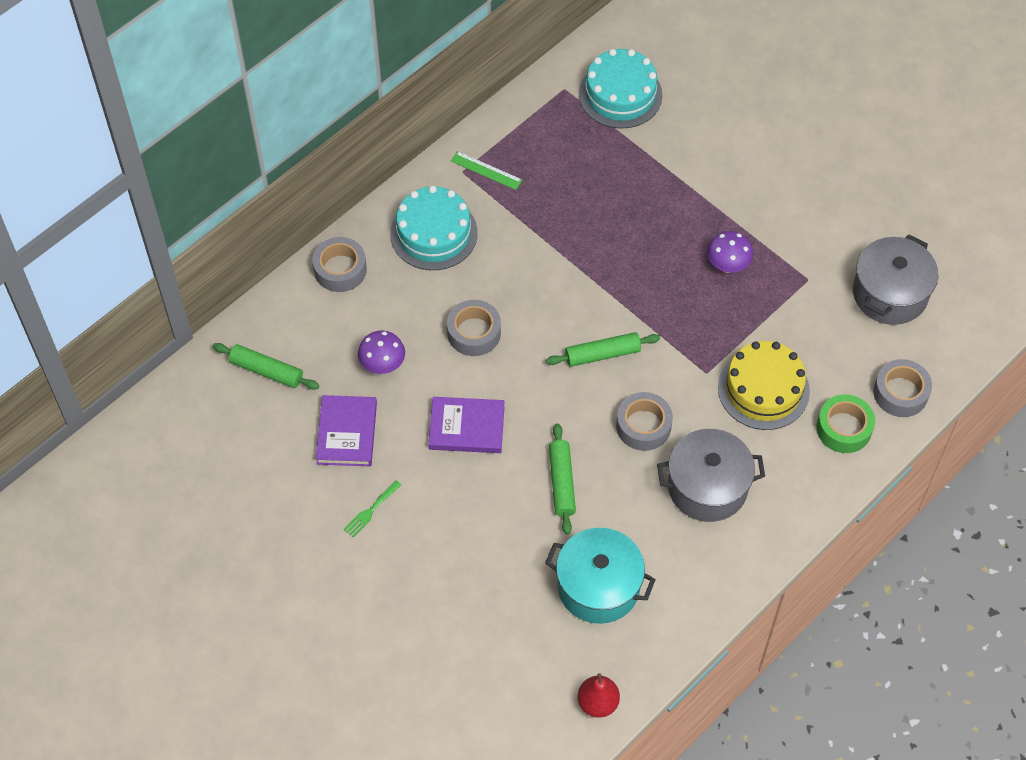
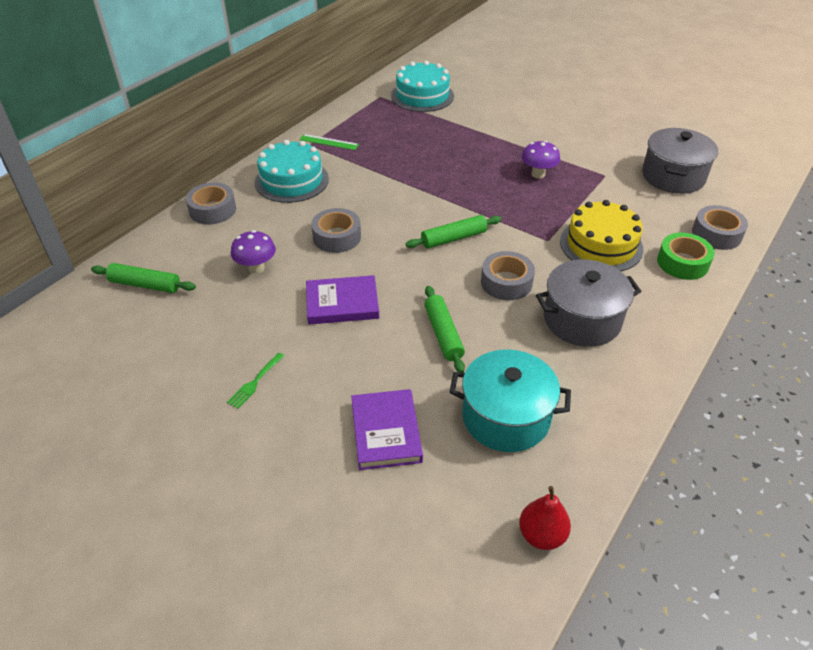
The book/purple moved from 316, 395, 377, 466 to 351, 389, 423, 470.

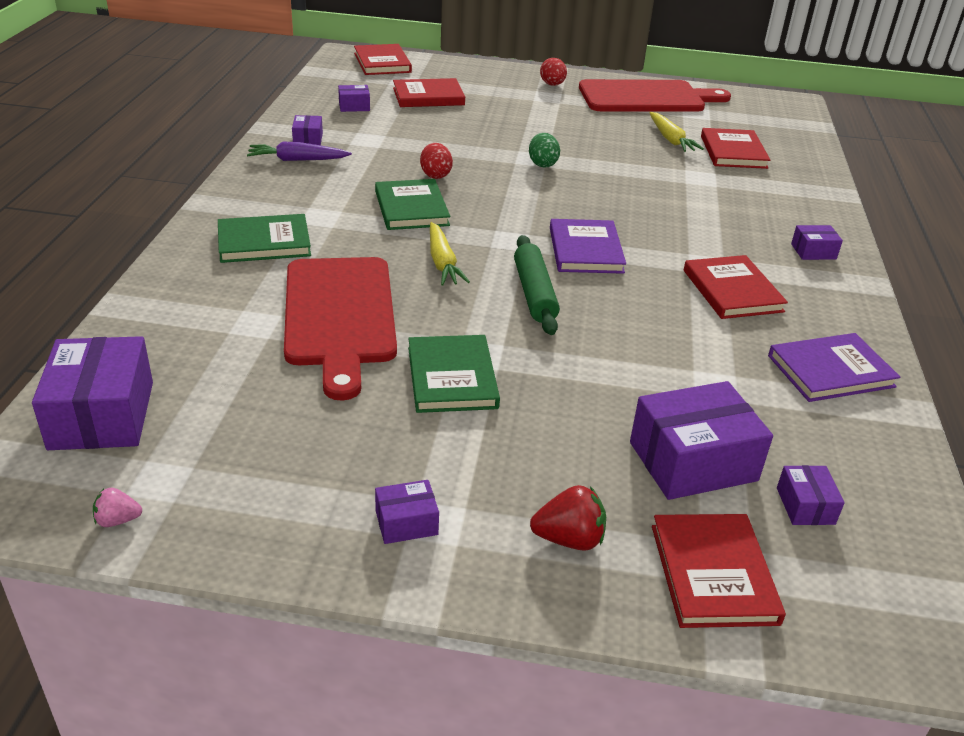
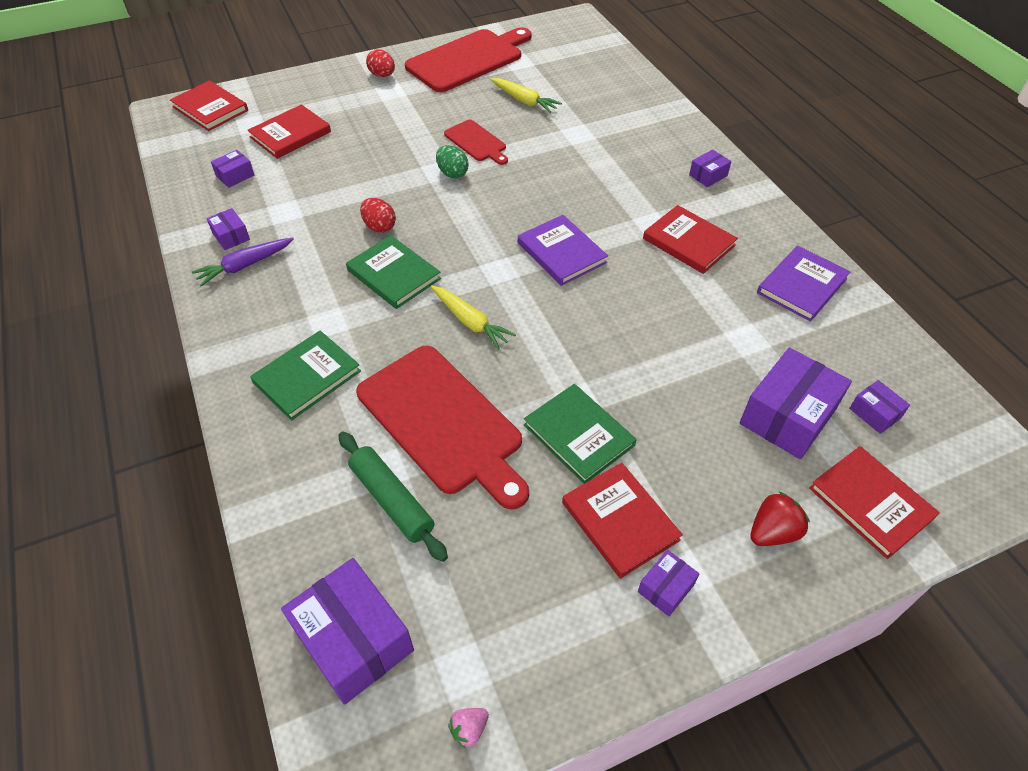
The rolling pin/green moved from 514, 235, 560, 335 to 338, 432, 448, 562.
The book/red moved from 701, 128, 770, 169 to 562, 463, 683, 579.
The cutting board/red at 444, 120, 508, 165 appeared.

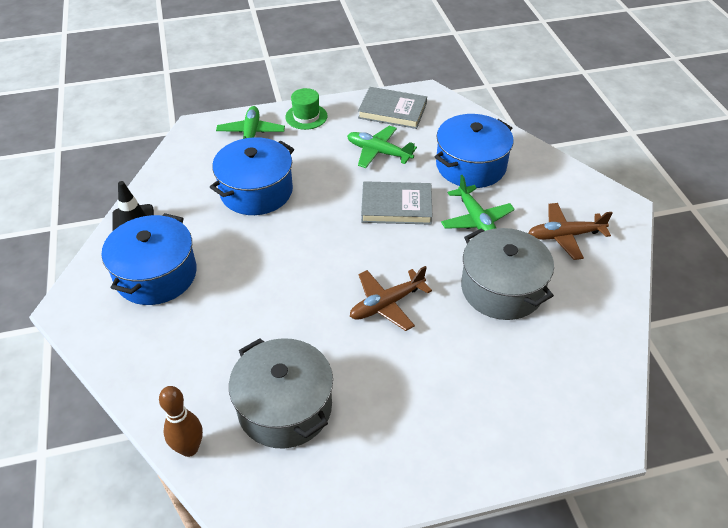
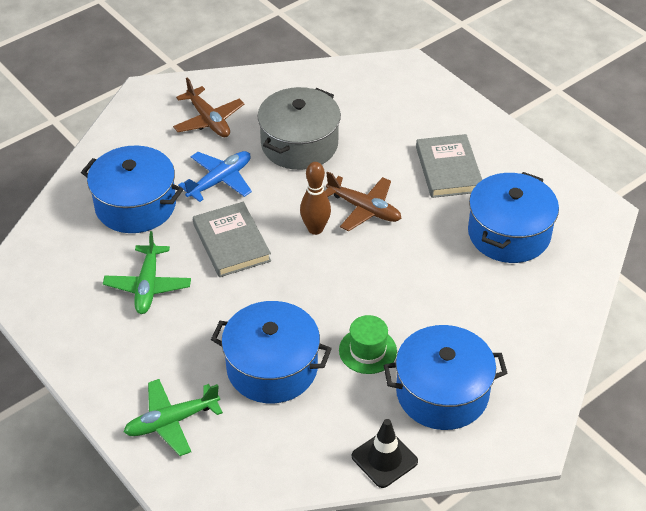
The bowling pin/brown moved from 159, 386, 203, 457 to 300, 162, 331, 235.
The pot/grey at 229, 338, 333, 449 became the pot/blue at 468, 172, 559, 263.
The hat/green moved from 285, 88, 327, 130 to 339, 315, 397, 374.
The book/grey moved from 358, 87, 427, 129 to 416, 134, 482, 198.
The plane/green at 441, 175, 515, 231 became the plane/blue at 178, 151, 252, 202.

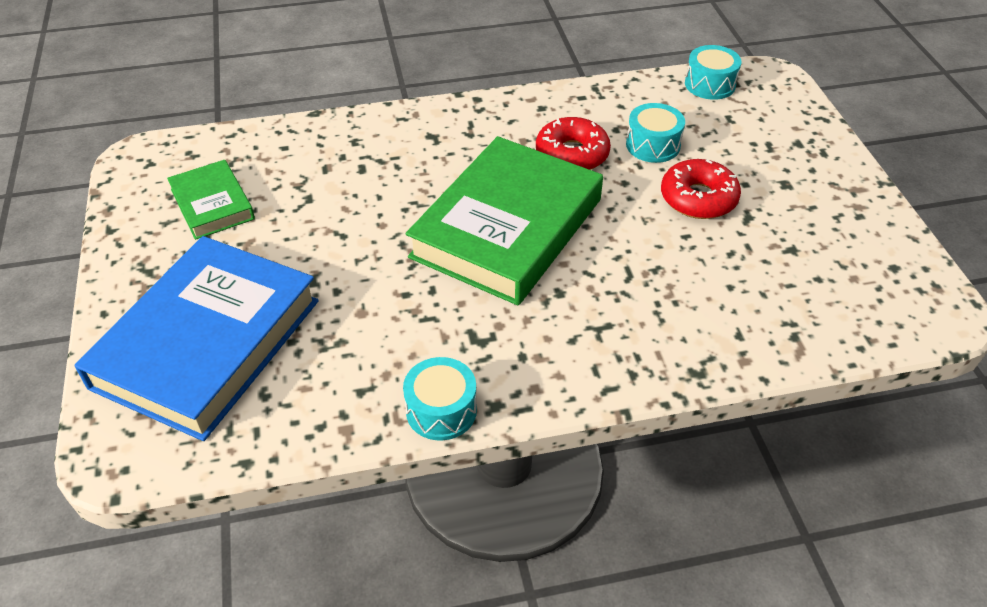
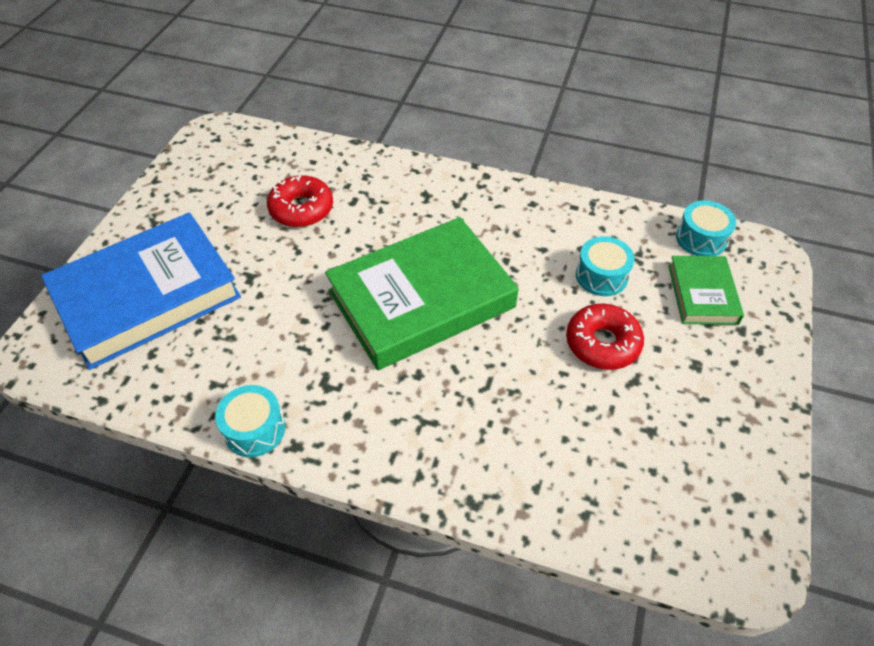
The book/green moved from 167, 160, 255, 240 to 668, 256, 744, 325.
The donut/red moved from 536, 117, 611, 170 to 267, 175, 333, 227.

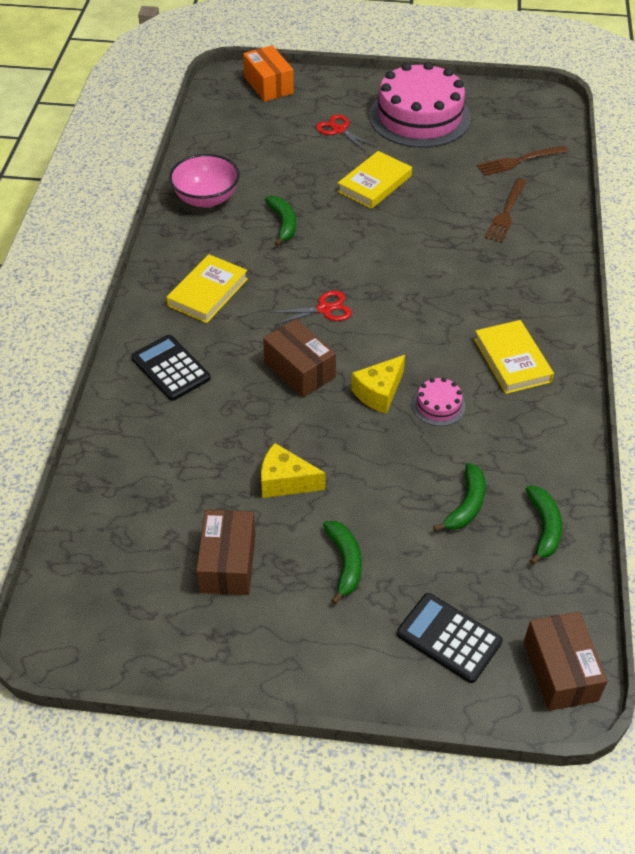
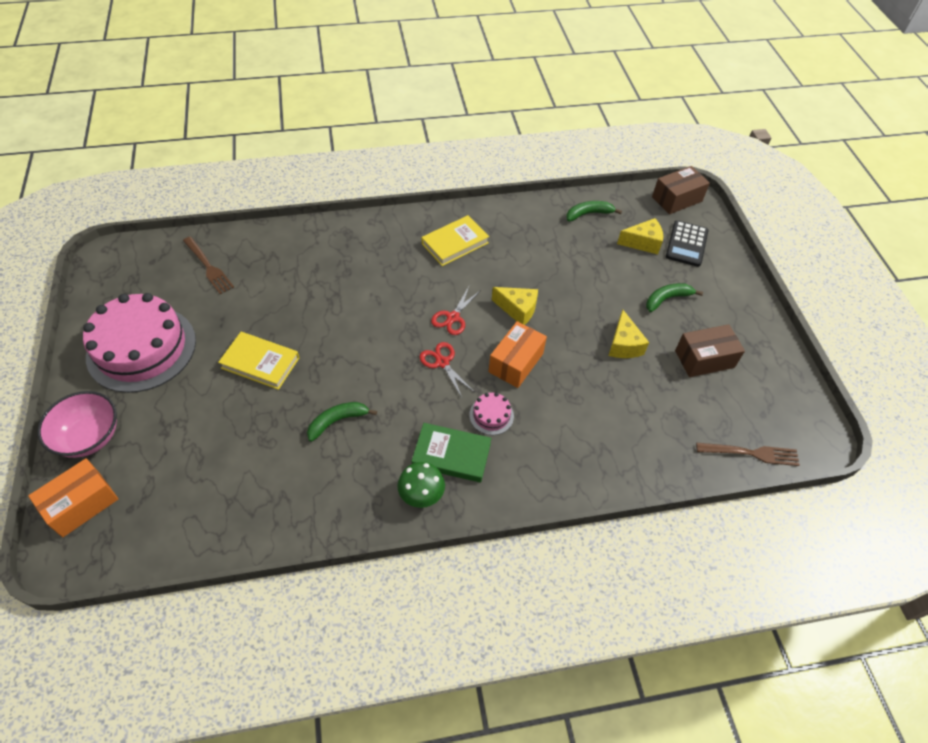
The calculator/black at 131, 335, 211, 401 disappeared.
The book/yellow at 166, 254, 248, 323 became the book/green at 412, 423, 491, 482.
The bowl/pink moved from 169, 154, 240, 208 to 37, 391, 117, 458.
The box/brown at 263, 319, 336, 397 became the box/orange at 488, 321, 547, 388.
The scissors/red moved from 316, 114, 377, 152 to 431, 287, 481, 335.
The cake/pink moved from 412, 377, 466, 426 to 469, 393, 514, 435.
The banana/green at 433, 463, 486, 531 disappeared.
The fork/brown moved from 485, 178, 527, 243 to 696, 442, 800, 466.
The mushroom/green at 398, 462, 445, 508 appeared.
The cheese/yellow at 617, 218, 663, 254 appeared.

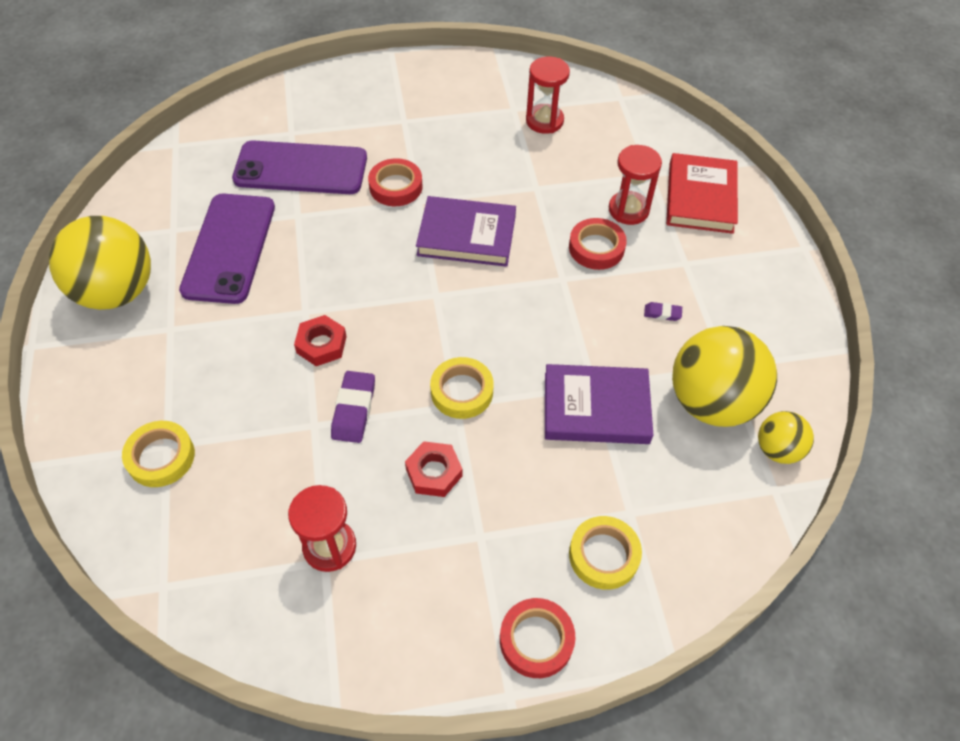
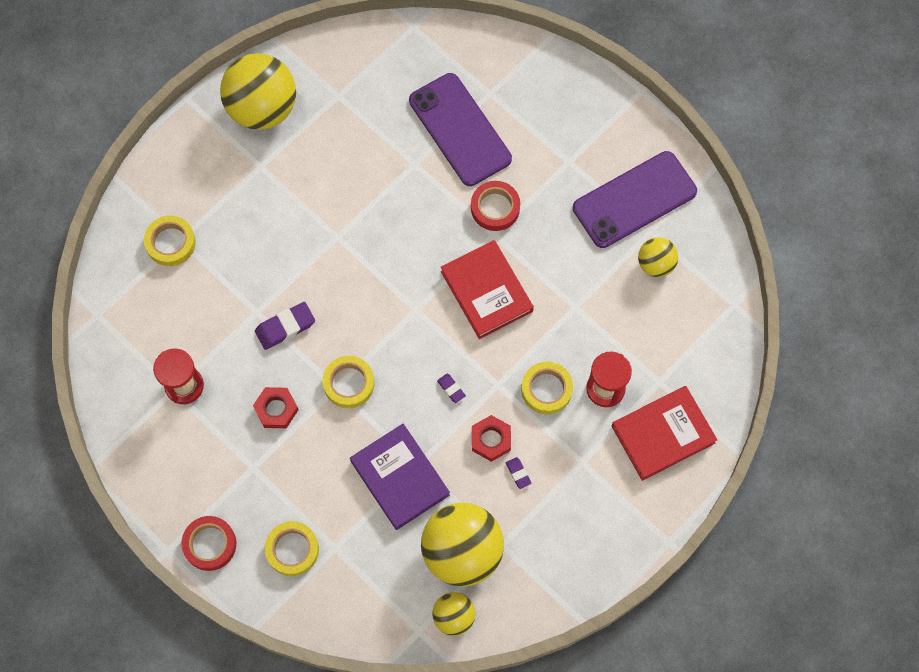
The phone/purple moved from 179, 194, 275, 304 to 573, 151, 697, 248.
The nut/red moved from 294, 315, 347, 366 to 472, 415, 511, 462.
The book/purple at 416, 196, 516, 267 became the book/red at 441, 240, 534, 339.
The hourglass/red at 526, 57, 570, 134 was replaced by the ball/yellow at 638, 237, 678, 277.
The tape/red at 569, 218, 627, 270 became the tape/yellow at 521, 362, 573, 414.
The eraser/purple at 437, 374, 466, 403 appeared.

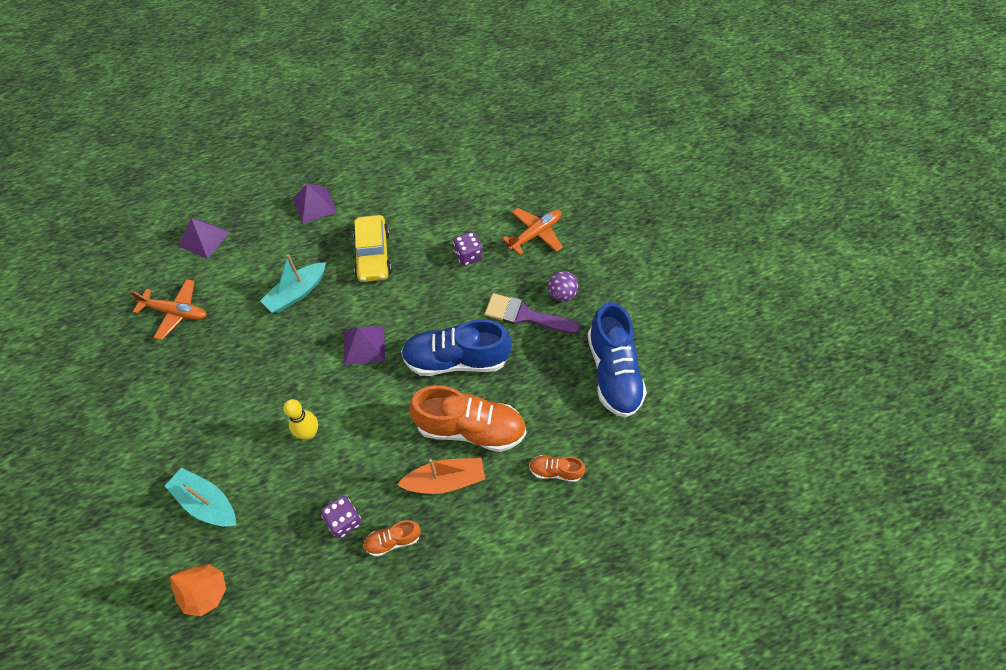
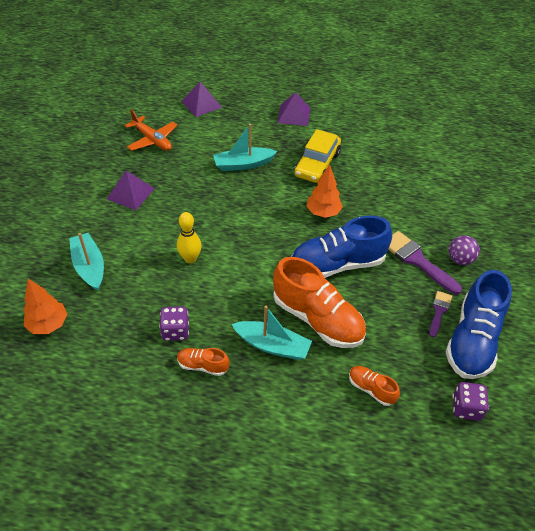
The pyramid/purple moved from 344, 326, 385, 365 to 107, 171, 155, 210.
The boat/orange at 397, 458, 485, 494 became the boat/turquoise at 232, 306, 312, 360.
The shoe/blue at 401, 319, 512, 376 turned 45 degrees counterclockwise.
The dice/purple moved from 453, 232, 482, 266 to 452, 382, 489, 421.
The plane/orange at 502, 208, 563, 255 disappeared.
The tree/orange at 307, 164, 343, 218 appeared.
The brush/purple at 429, 291, 452, 337 appeared.

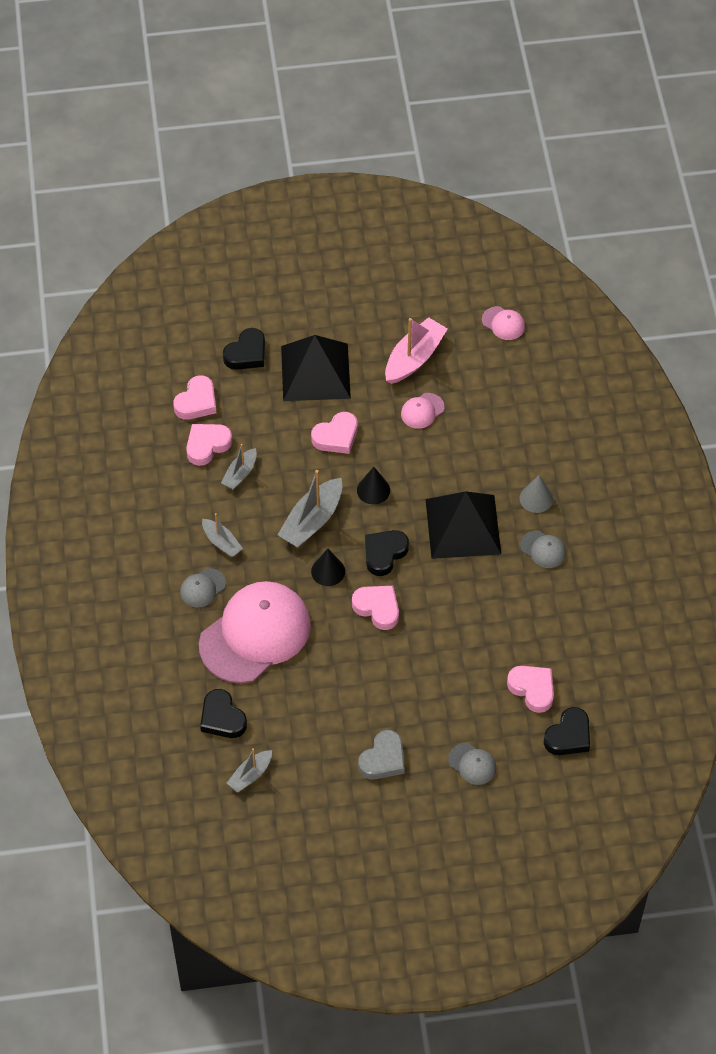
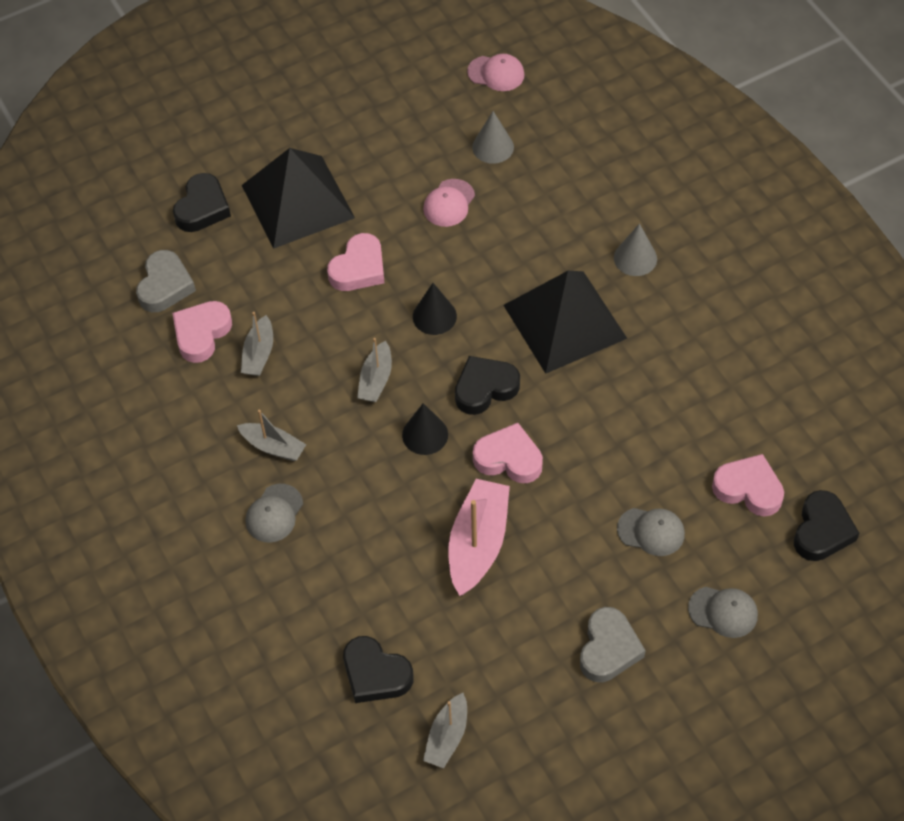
The heart/pink at 174, 375, 216, 420 became the heart/grey at 136, 250, 196, 312.
The cap/pink at 199, 581, 311, 684 disappeared.
The boat/grey at 277, 470, 342, 547 changed to 0.59 times the size.
The heart/black at 365, 530, 409, 576 turned 45 degrees clockwise.
The boat/pink moved from 385, 317, 447, 384 to 448, 479, 510, 596.
The cap/grey moved from 520, 531, 566, 568 to 617, 508, 685, 556.
The cone/grey at 472, 111, 514, 164 appeared.

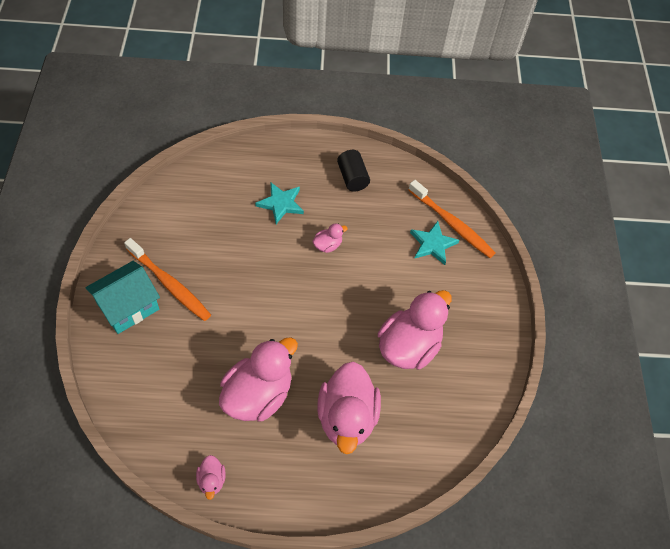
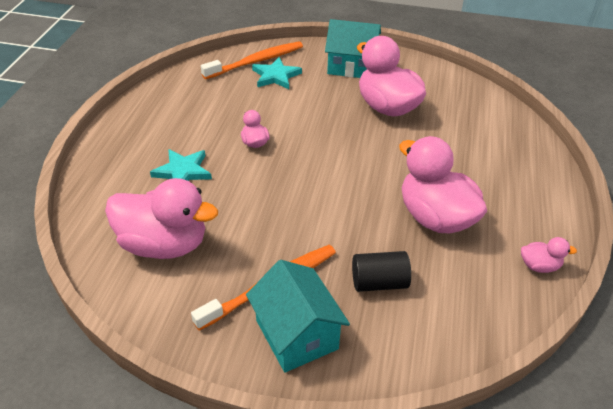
The duck/pink moved from 317, 361, 381, 454 to 105, 178, 218, 259.
The cylinder/black moved from 337, 150, 370, 191 to 352, 251, 411, 292.
The house/turquoise at 325, 19, 381, 78 appeared.

